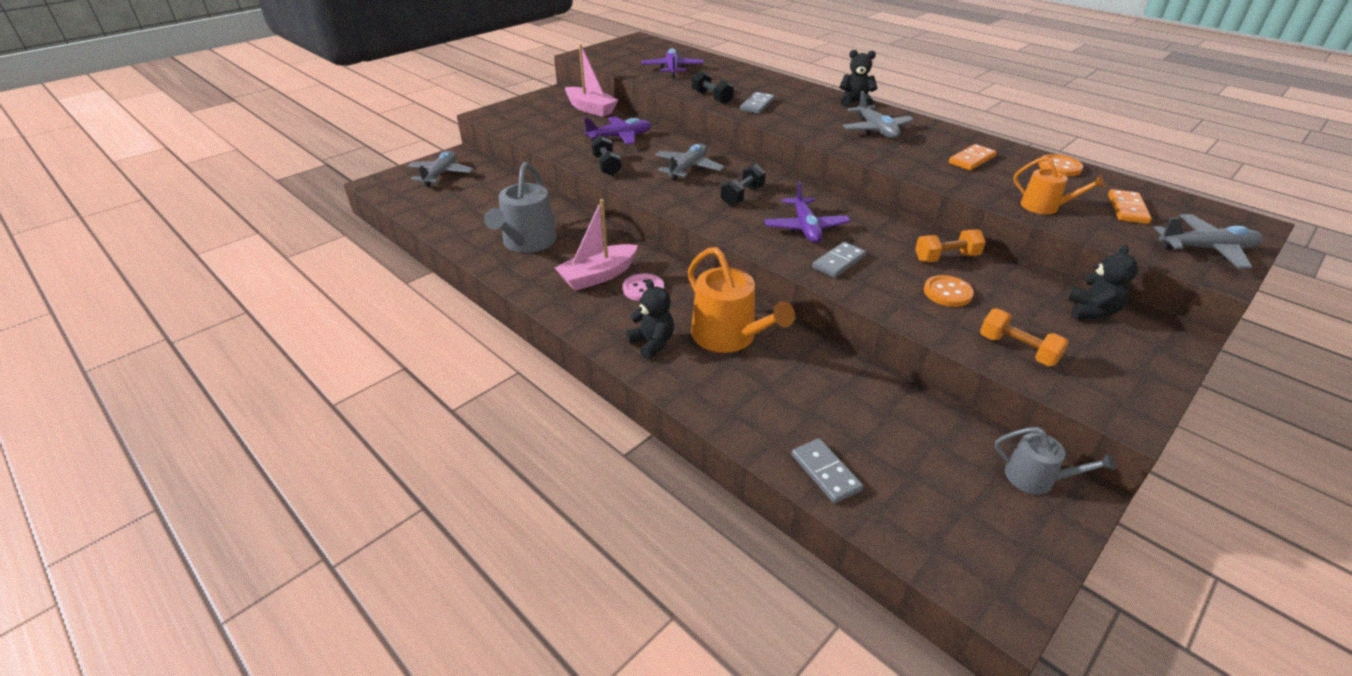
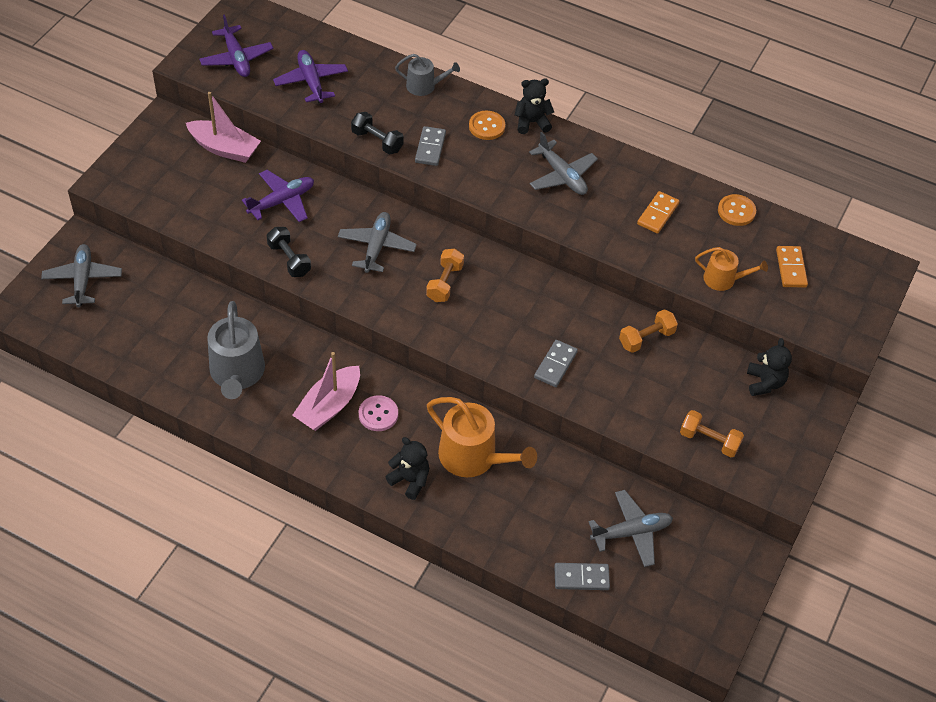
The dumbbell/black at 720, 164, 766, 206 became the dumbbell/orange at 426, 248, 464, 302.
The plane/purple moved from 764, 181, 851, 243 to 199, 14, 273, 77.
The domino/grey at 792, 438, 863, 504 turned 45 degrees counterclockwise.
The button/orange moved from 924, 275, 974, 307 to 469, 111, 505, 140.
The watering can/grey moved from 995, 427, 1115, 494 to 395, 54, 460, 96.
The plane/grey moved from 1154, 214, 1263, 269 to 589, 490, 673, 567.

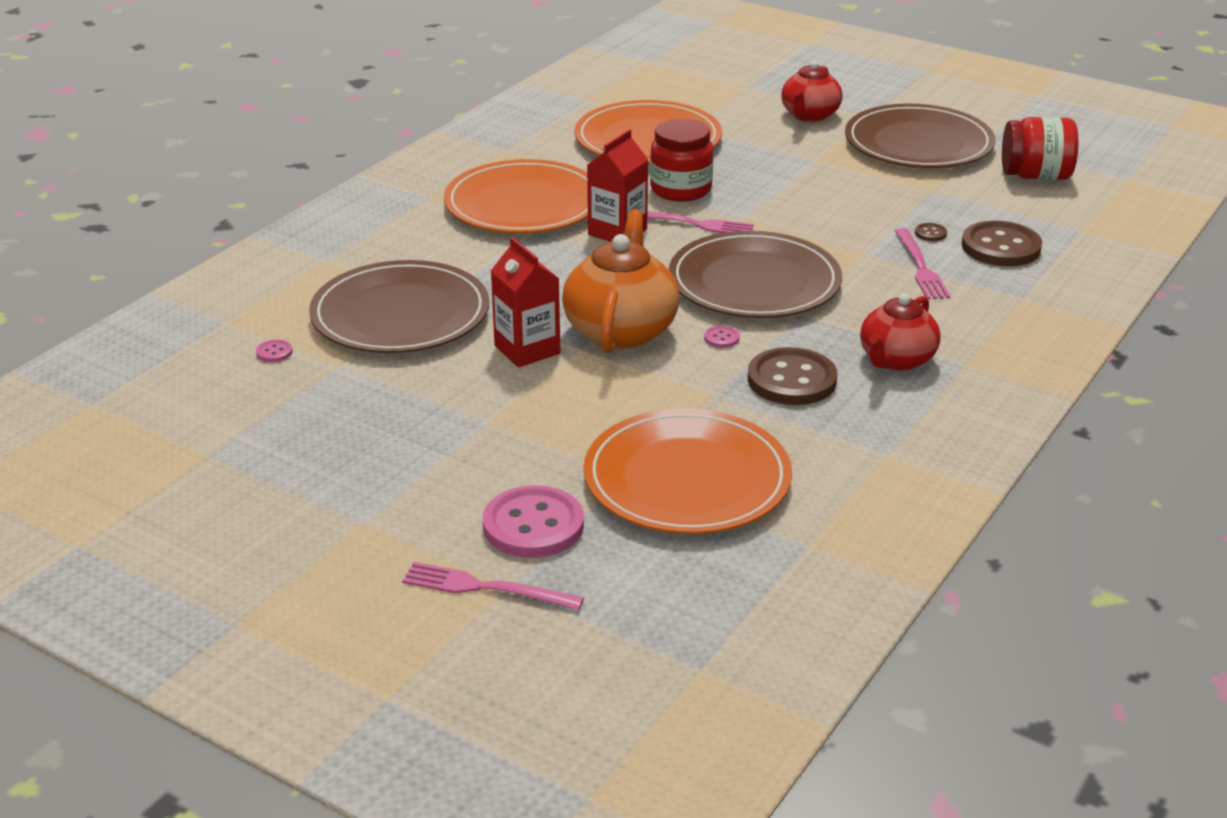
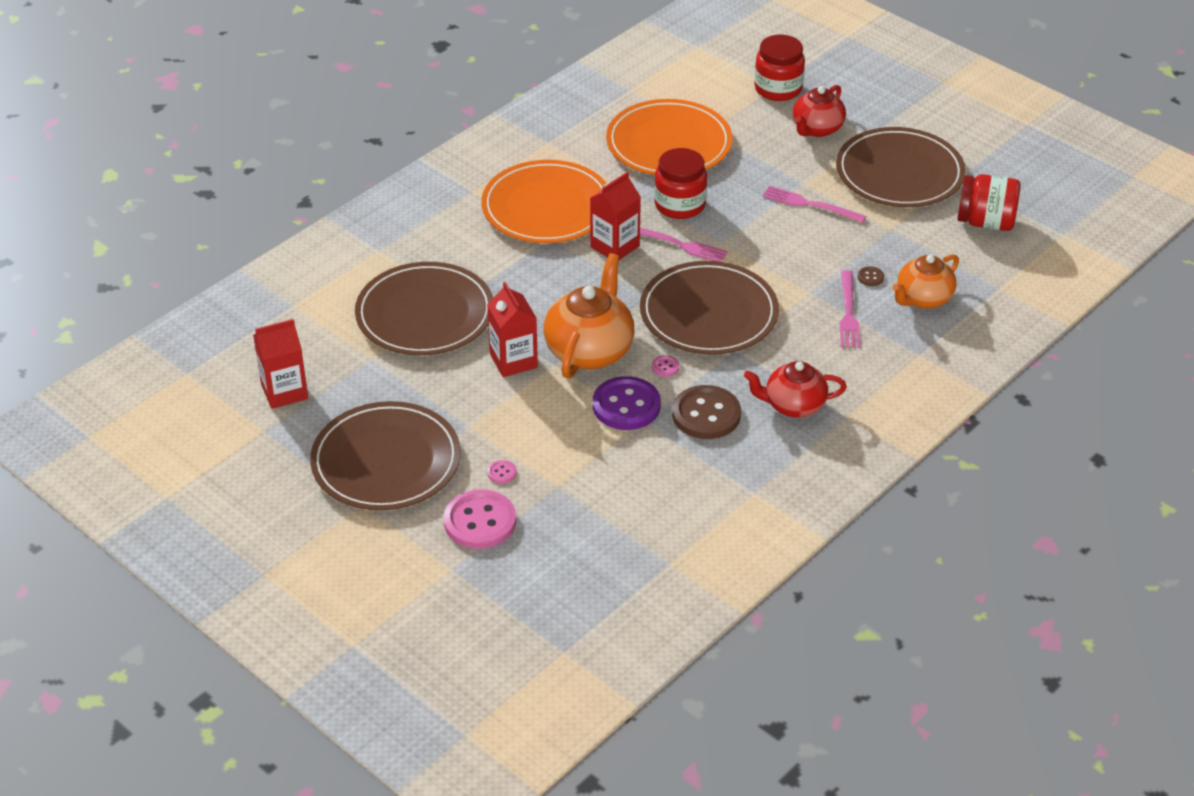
The button/pink moved from 256, 339, 293, 362 to 487, 460, 517, 484.
The fork/pink moved from 402, 562, 584, 610 to 762, 186, 867, 223.
The plate/orange at 584, 408, 792, 534 disappeared.
The teapot/red at 860, 294, 941, 371 turned 45 degrees clockwise.
The button/brown at 962, 221, 1042, 267 was replaced by the teapot/orange at 892, 254, 959, 309.
The carton/red at 253, 319, 308, 409 appeared.
The plate/brown at 310, 401, 461, 510 appeared.
The button/purple at 593, 376, 661, 430 appeared.
The jar/red at 754, 34, 805, 101 appeared.

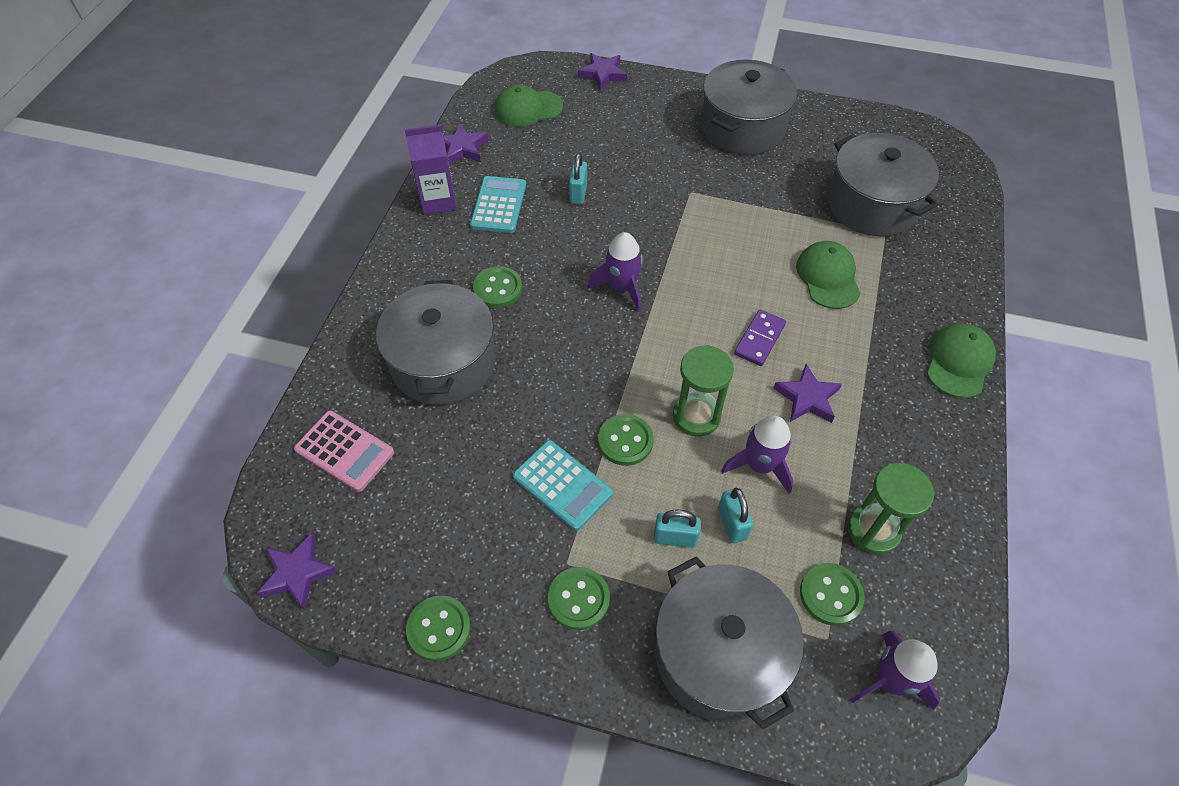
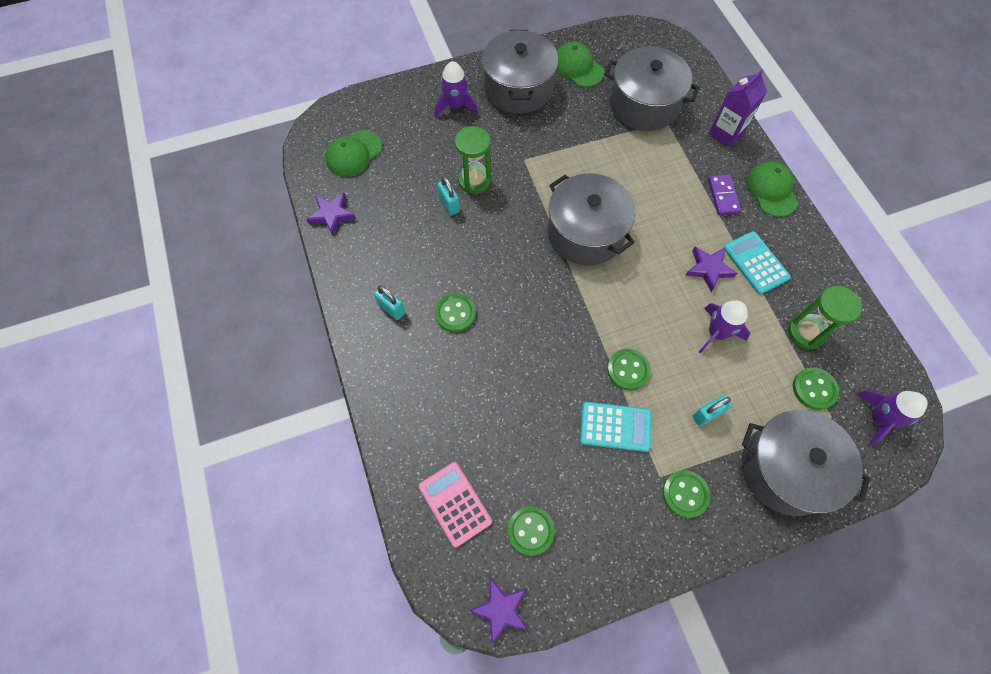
The calculator/pink at 294, 411, 394, 492 turned 120 degrees counterclockwise.
The pot/grey moved from 376, 280, 496, 405 to 548, 173, 636, 265.
The carton/purple moved from 405, 125, 457, 215 to 709, 70, 767, 147.
The button/green moved from 406, 595, 471, 661 to 508, 506, 555, 556.
The calculator/turquoise moved from 470, 176, 526, 233 to 723, 231, 791, 294.
The star/purple at 578, 53, 627, 91 disappeared.
The rocket/purple moved from 588, 232, 643, 312 to 435, 61, 478, 118.
The hourglass/green moved from 673, 345, 734, 437 to 455, 126, 491, 194.
The padlock/turquoise moved from 718, 487, 753, 543 to 374, 285, 405, 320.
The domino/purple moved from 734, 310, 786, 366 to 708, 174, 741, 215.
The cap/green moved from 796, 241, 861, 309 to 556, 42, 604, 87.

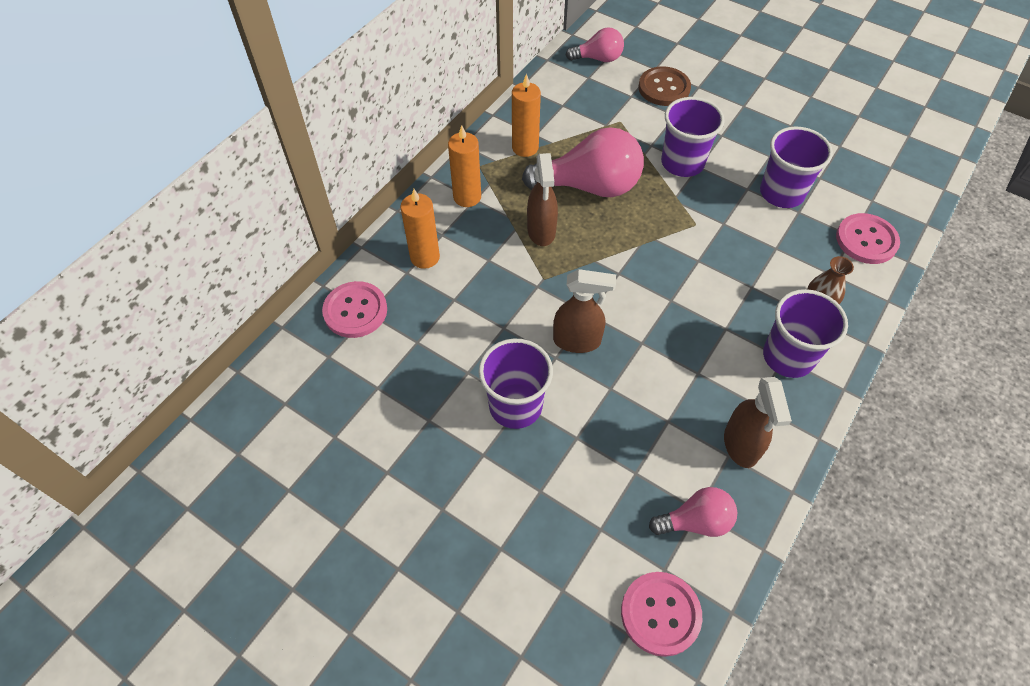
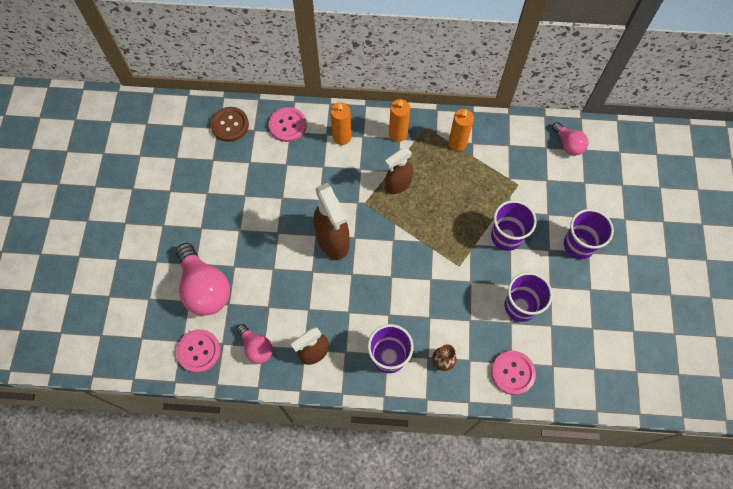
The cup/purple moved from 479, 339, 553, 429 to 564, 209, 614, 259.
The light bulb/pink moved from 522, 127, 644, 197 to 176, 243, 230, 316.
The spray bottle/brown at 553, 269, 616, 353 changed to 1.53 times the size.
The button/brown moved from 638, 66, 691, 106 to 210, 107, 249, 142.

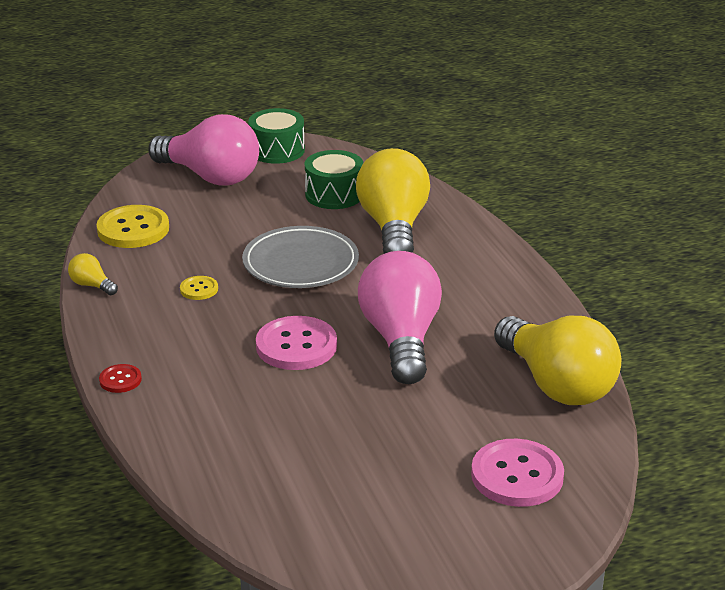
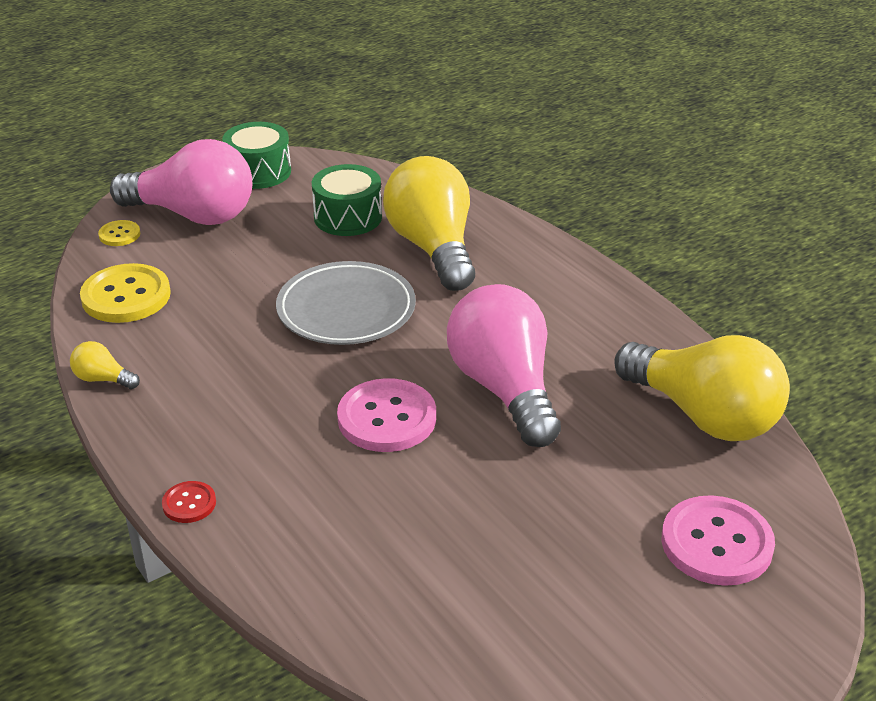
The button/yellow moved from 180, 276, 218, 300 to 98, 220, 140, 246.

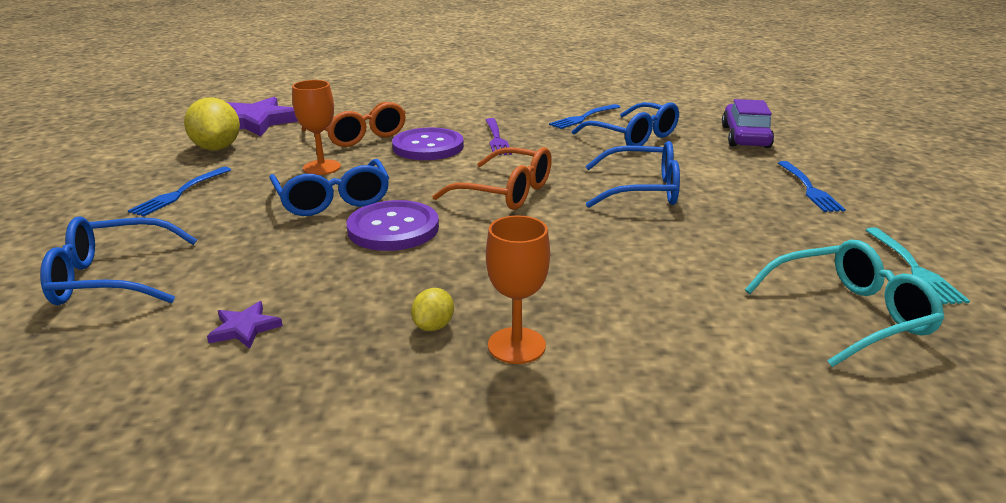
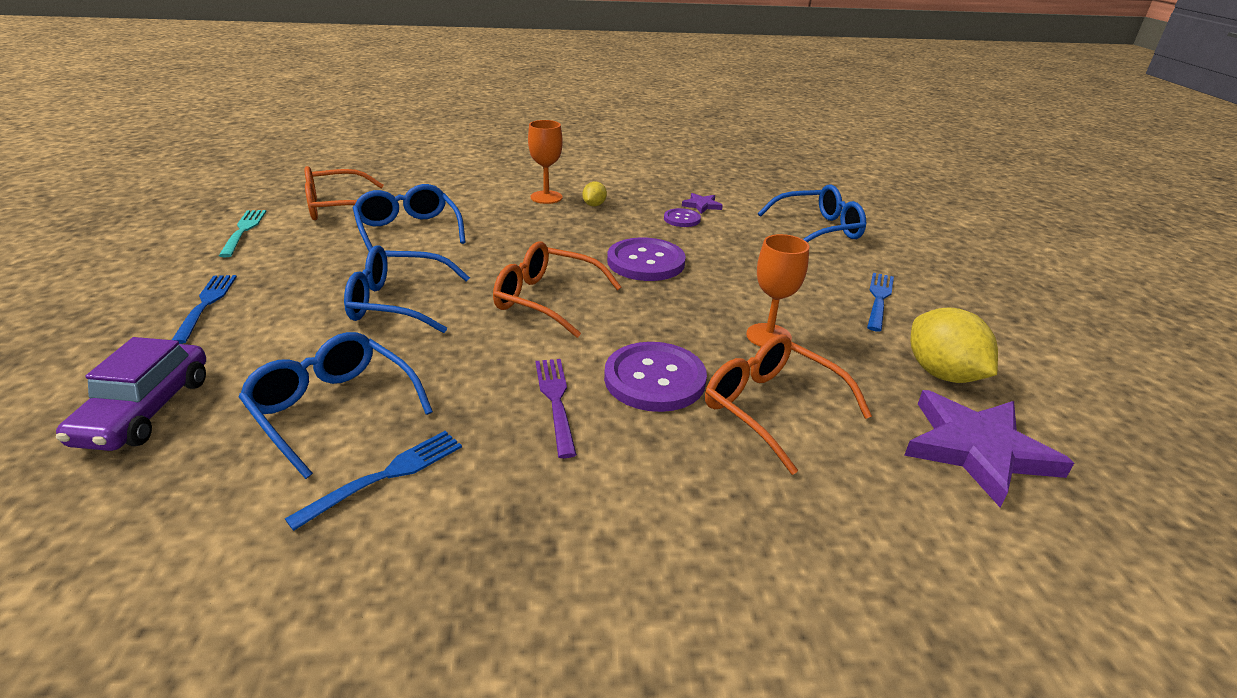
The glasses/blue moved from 269, 159, 389, 216 to 353, 184, 466, 251.
The glasses/turquoise at 745, 240, 945, 367 became the glasses/orange at 304, 166, 384, 220.
The button/purple at 664, 208, 701, 227 appeared.

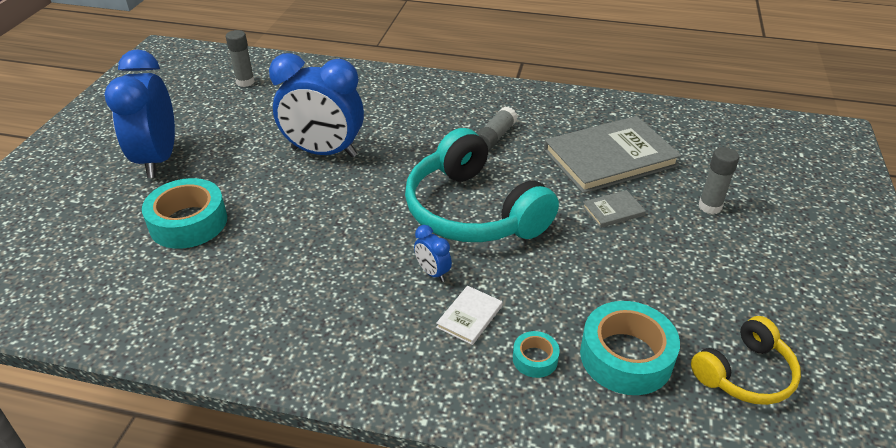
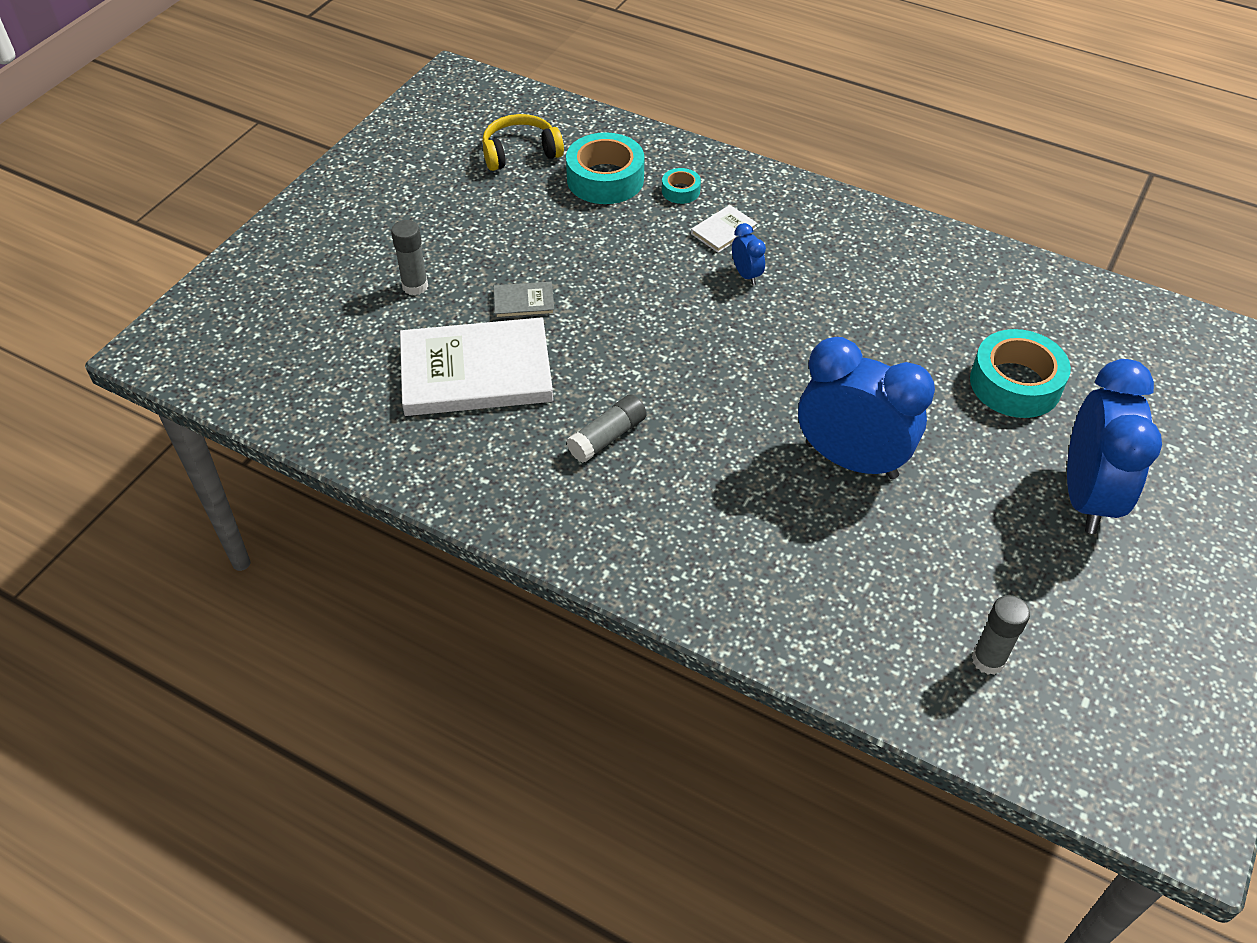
The headphones/turquoise at 405, 128, 559, 242 disappeared.
The book/grey at 544, 116, 681, 193 became the book/white at 400, 317, 553, 416.

